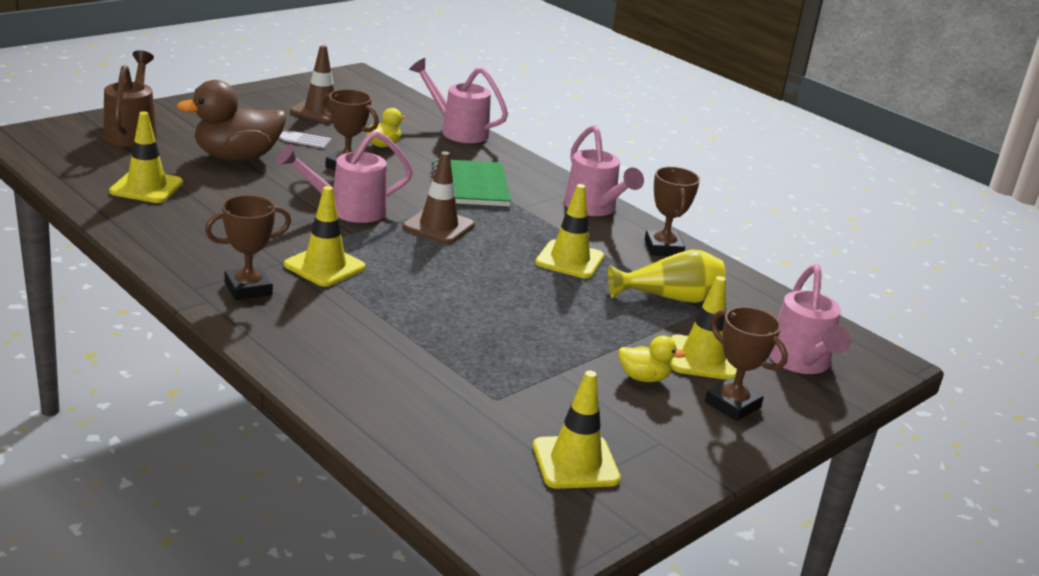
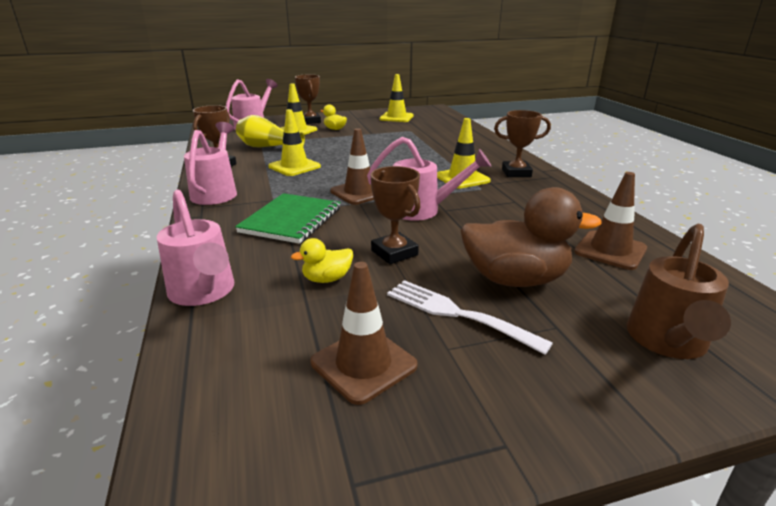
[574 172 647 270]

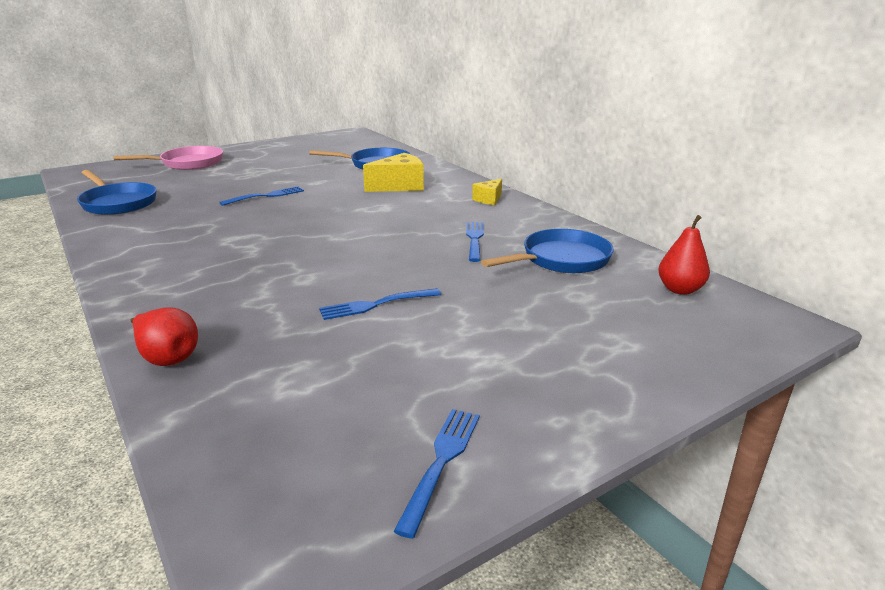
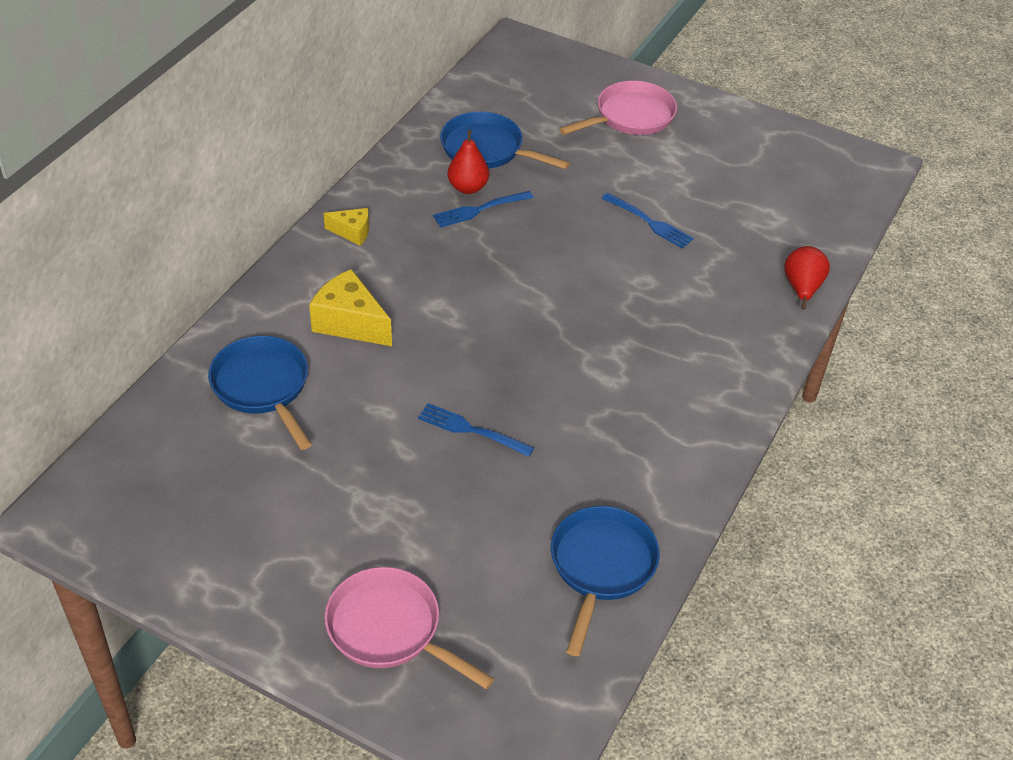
[393 409 480 539] (first image)
[447 130 489 194]
[559 81 677 135]

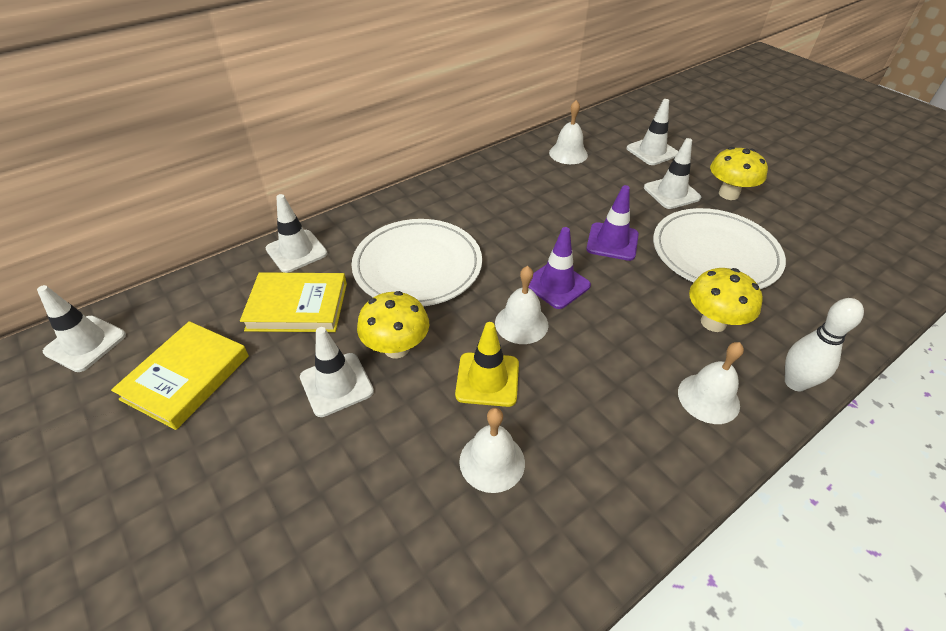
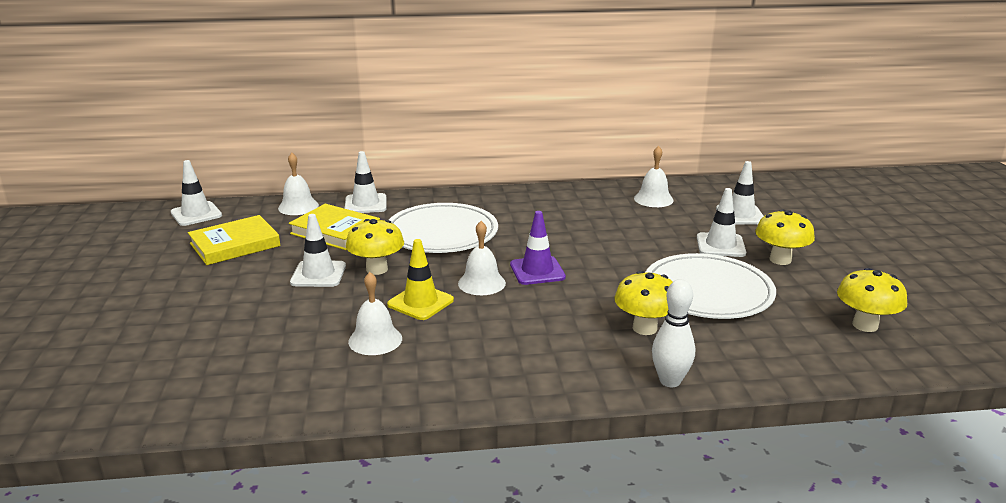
[586 185 639 261] (first image)
[278 153 319 215]
[837 268 907 332]

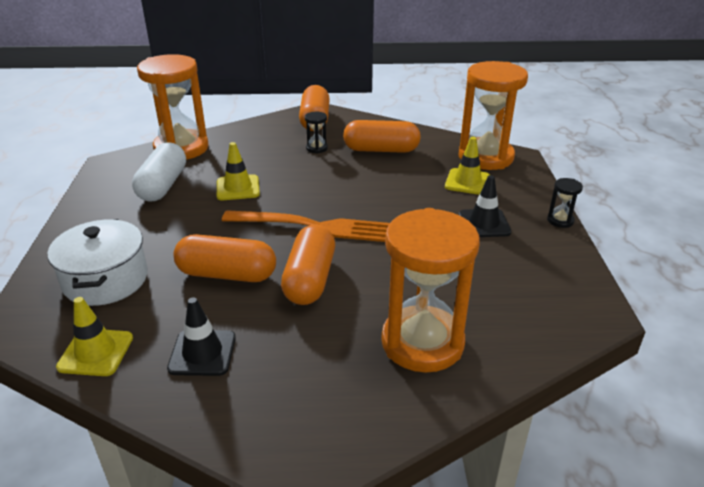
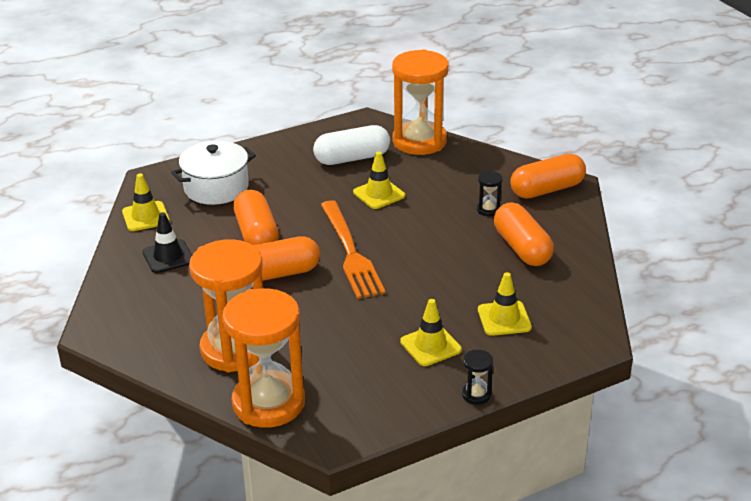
[400 299 462 366]
[222 288 305 428]

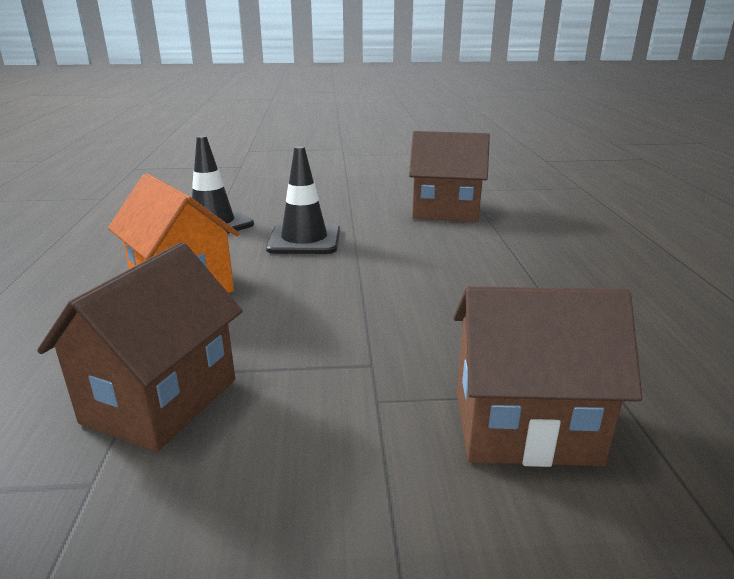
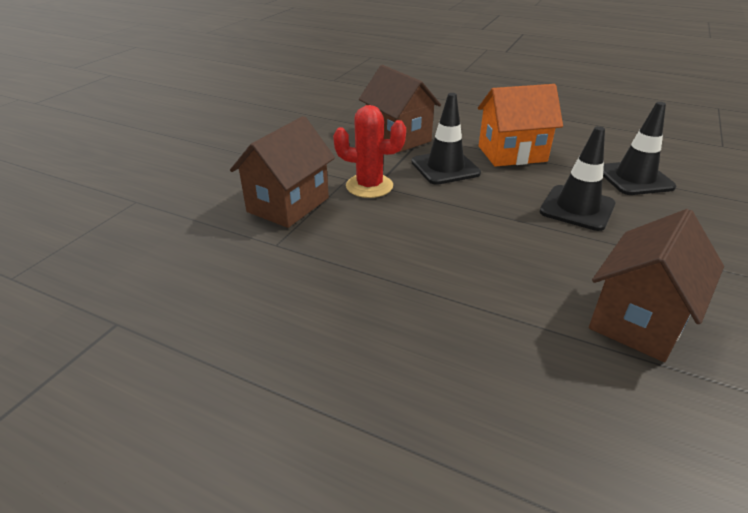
[333 105 406 198]
[411 93 481 185]

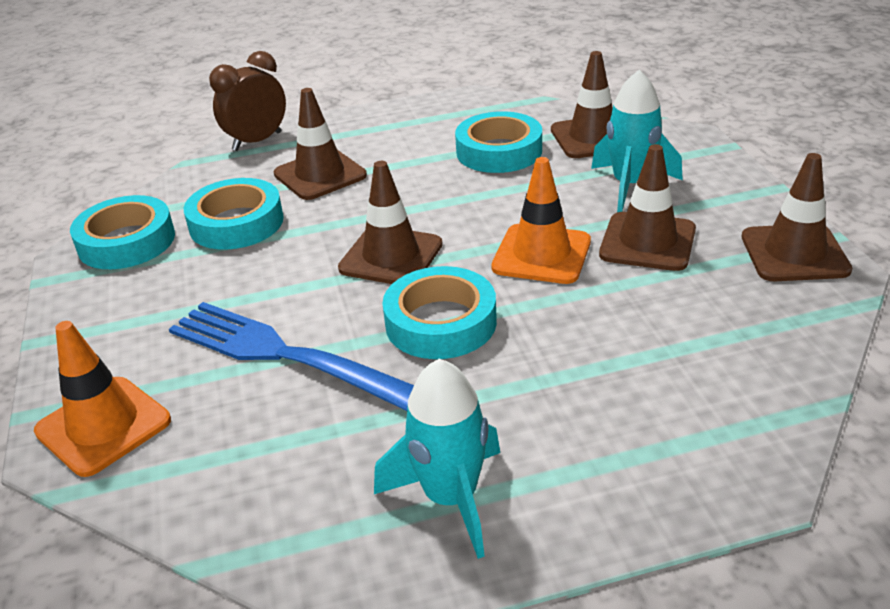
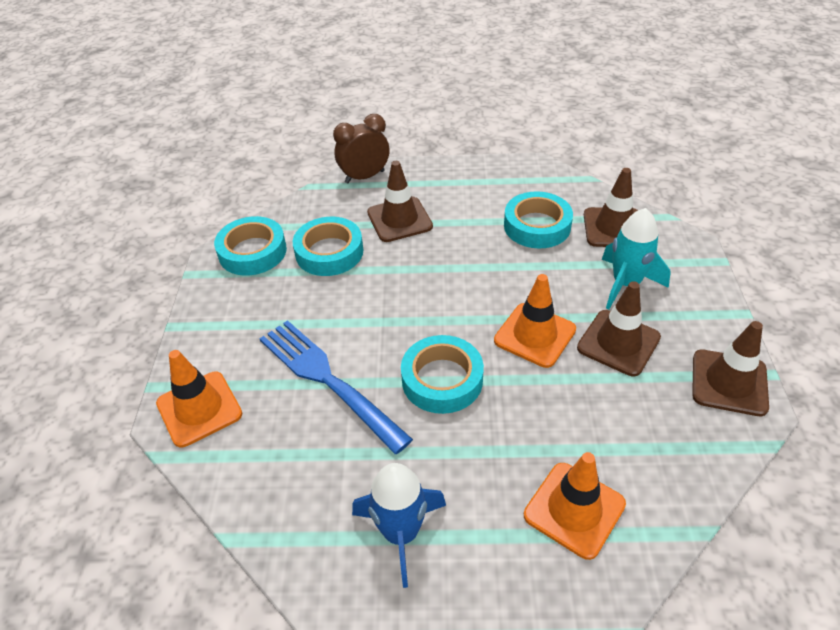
[338 161 443 284] (first image)
[352 463 446 588]
[524 452 626 560]

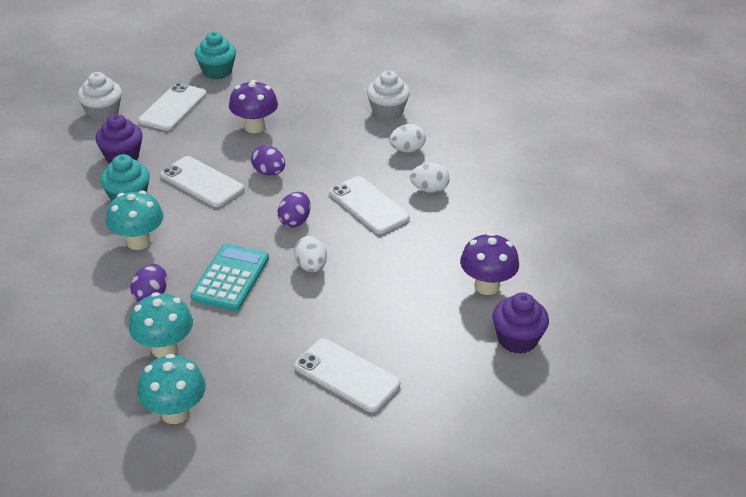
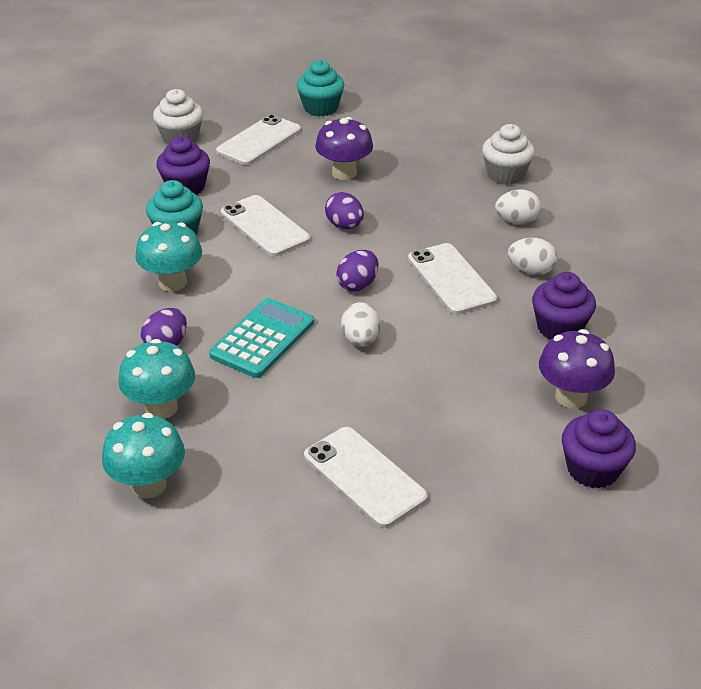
[532 272 596 339]

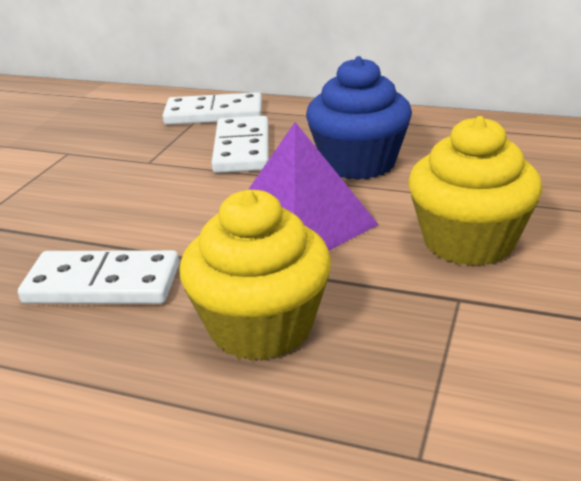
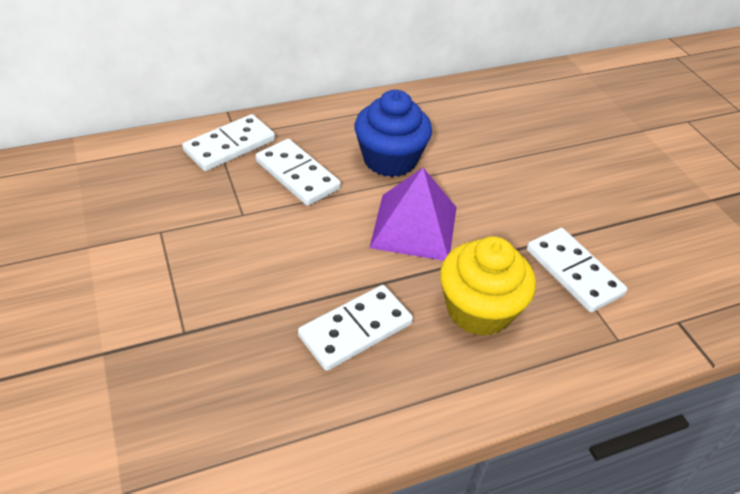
[408 116 542 266] (first image)
[527 228 627 313]

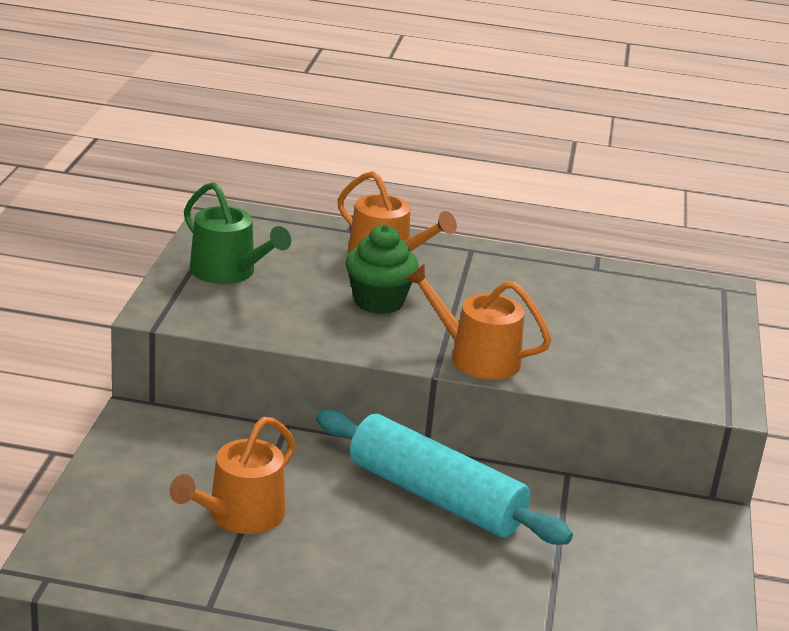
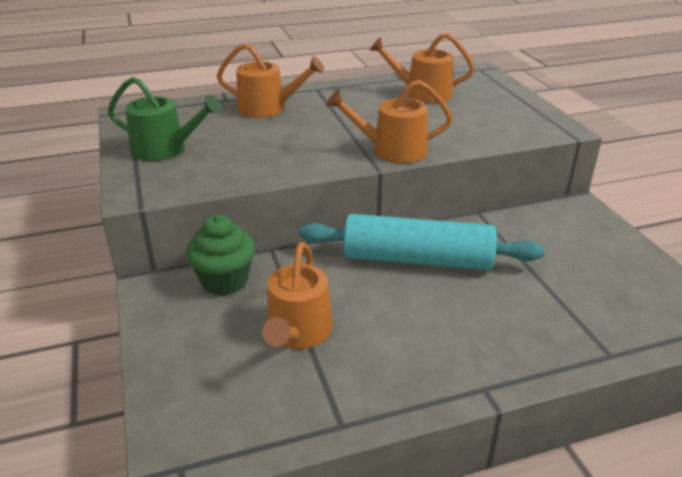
[186 215 255 295]
[369 33 475 103]

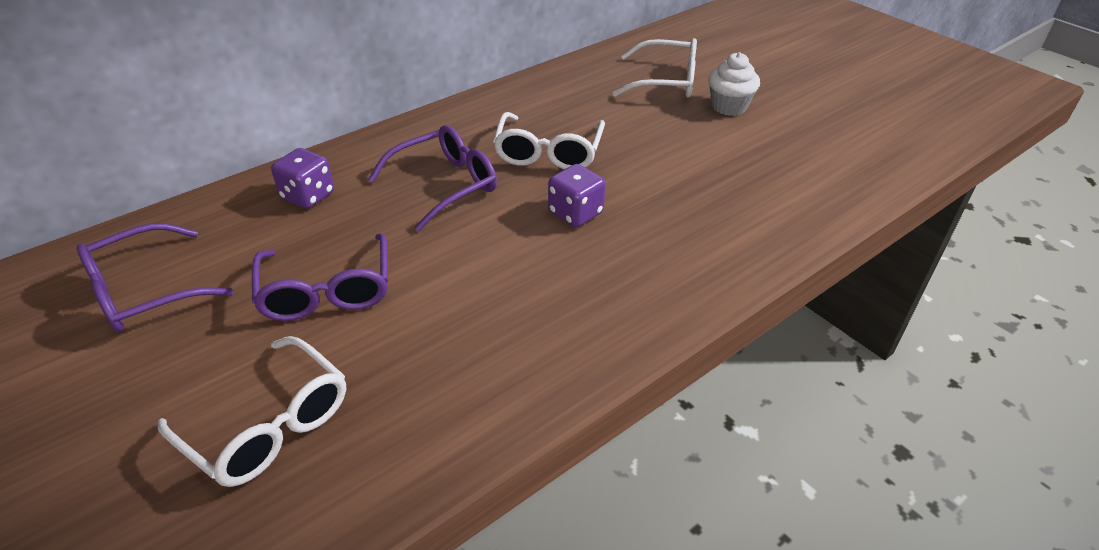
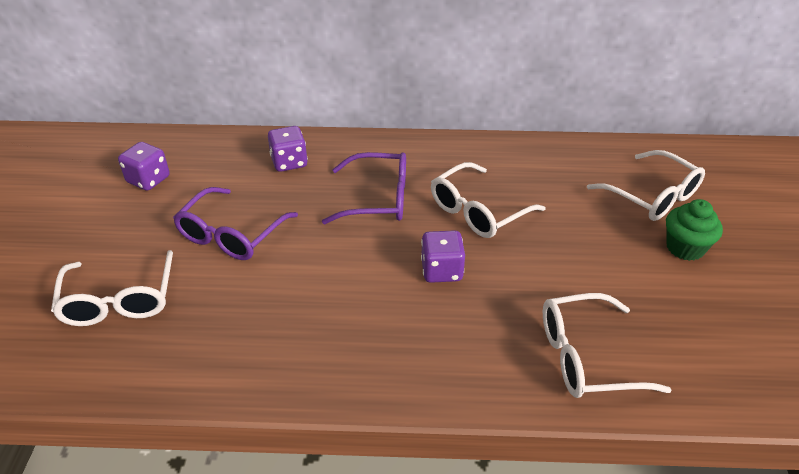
[118 142 170 191]
[666 199 723 261]
[543 293 671 398]

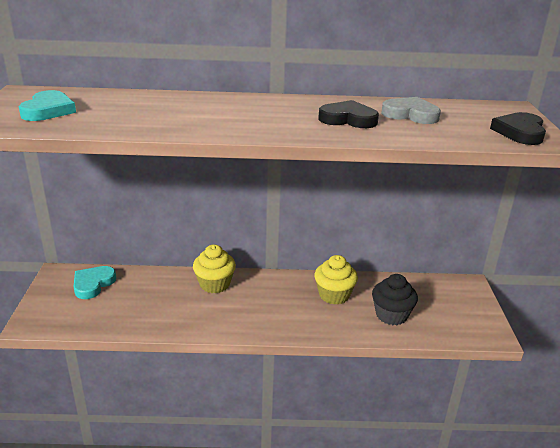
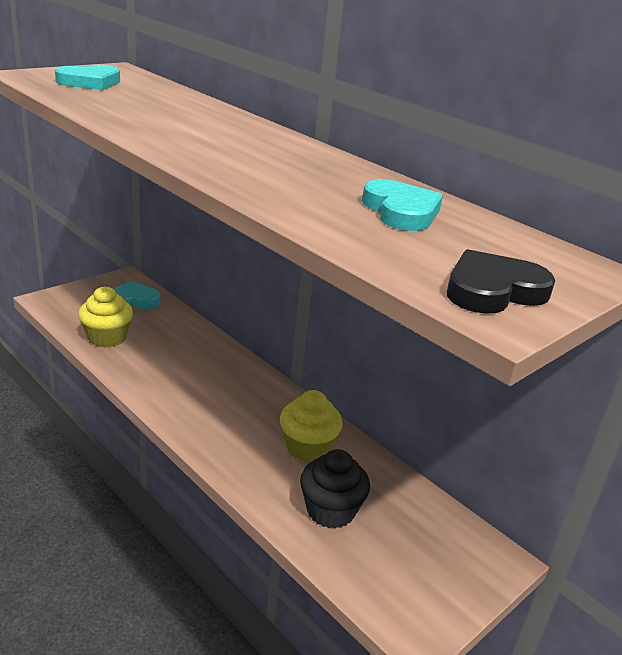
[78 286 133 348]
[318 100 379 128] (first image)
[362 179 443 231]

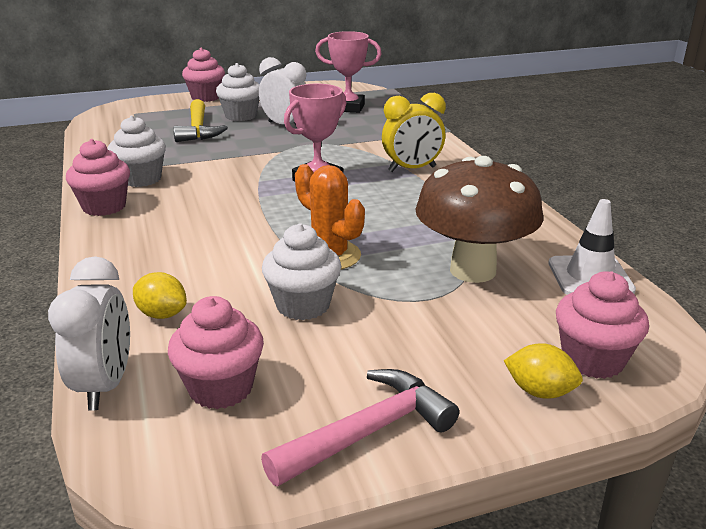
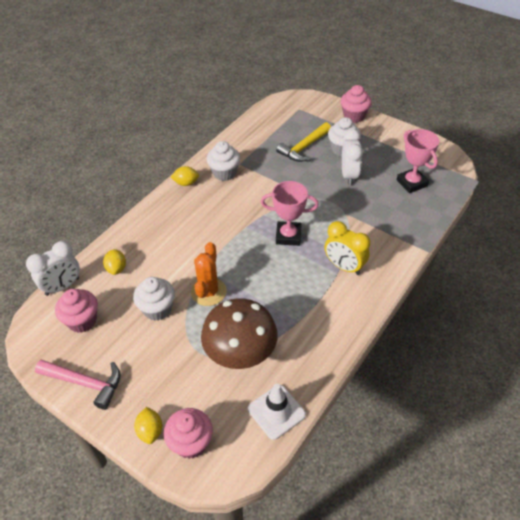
[171 166 199 186]

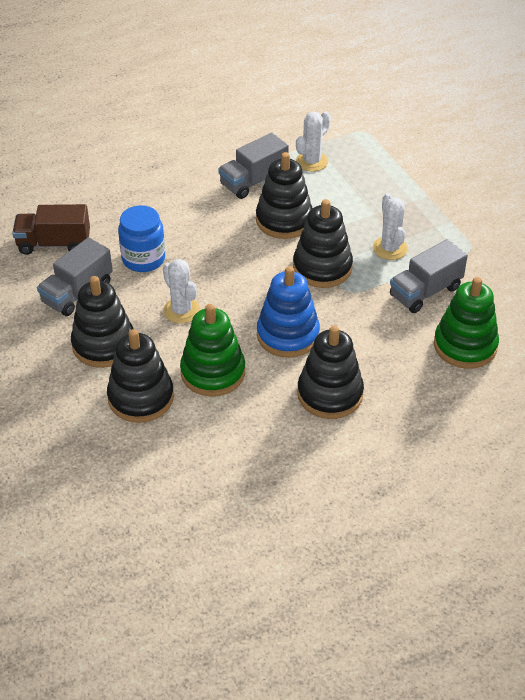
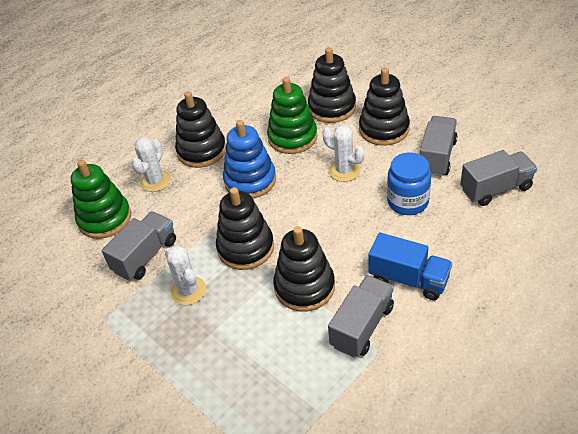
[460 150 537 206]
[131 137 171 192]
[368 232 452 300]

